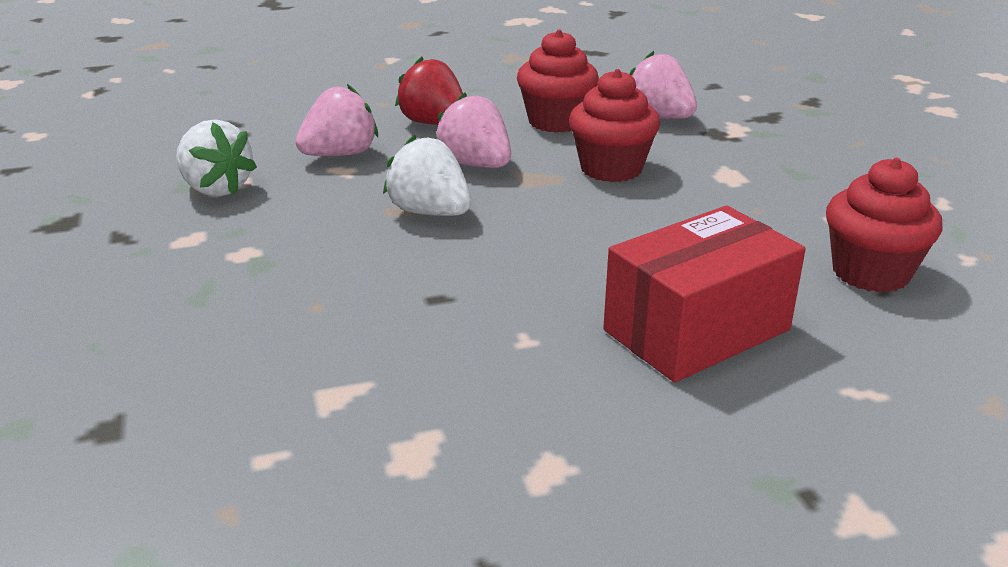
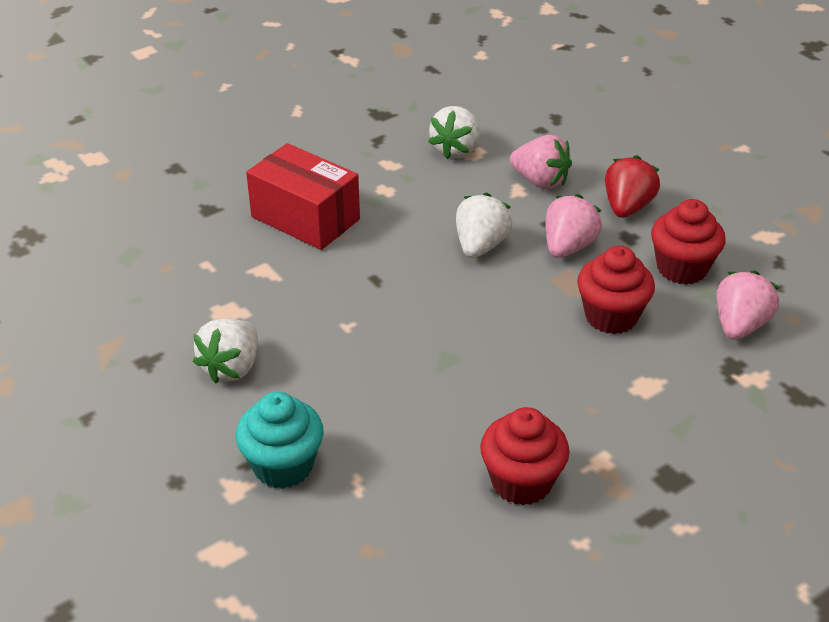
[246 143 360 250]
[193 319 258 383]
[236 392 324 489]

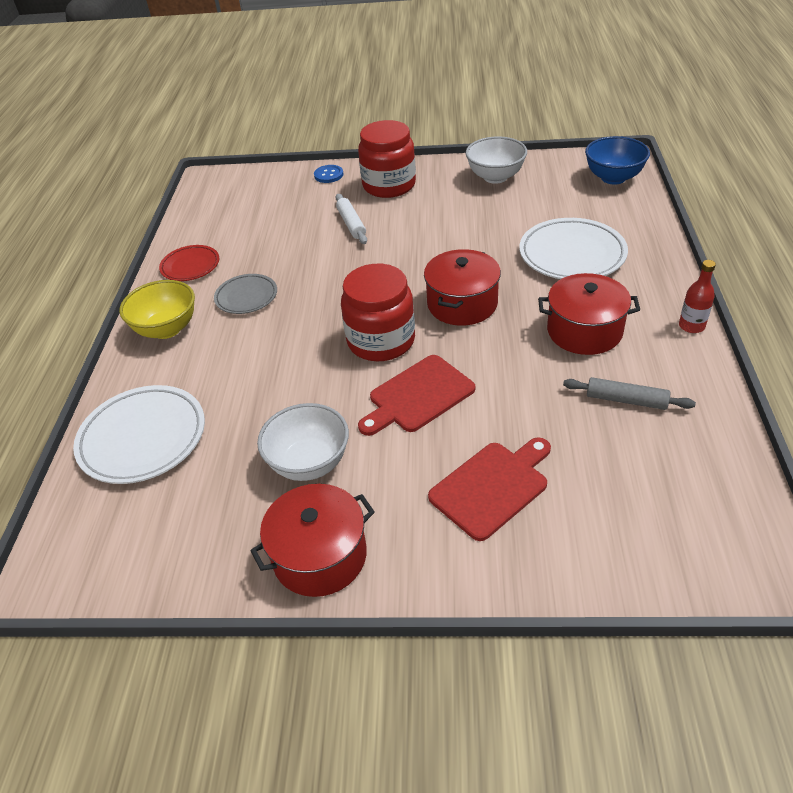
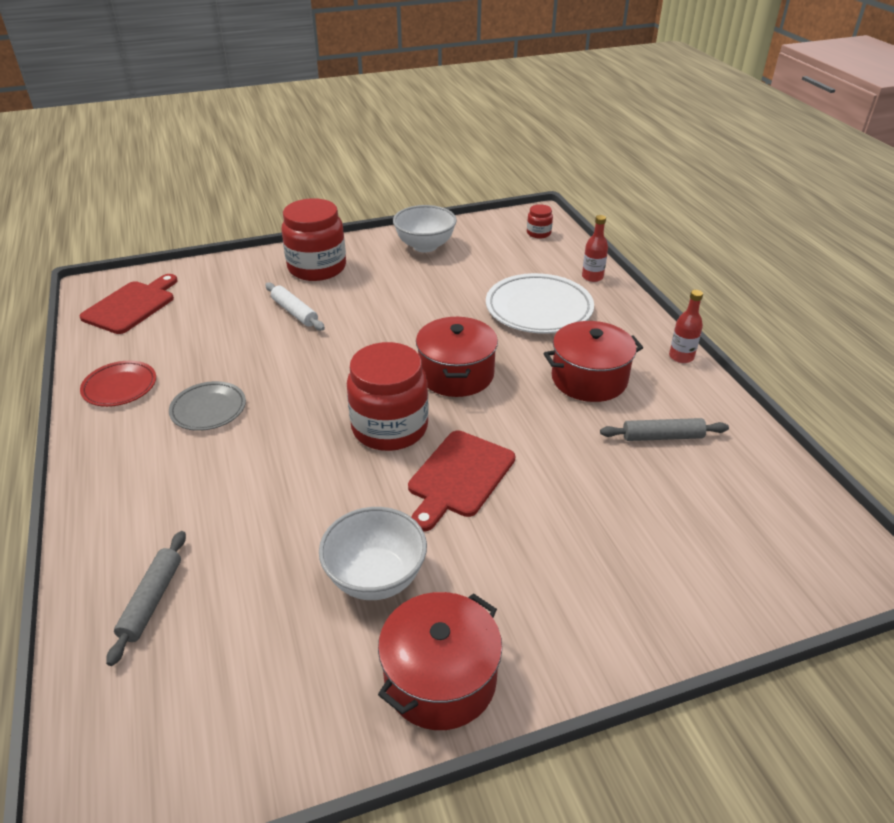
[106 531 186 666]
[119 280 195 339] (first image)
[314 165 343 183] (first image)
[80 274 178 334]
[527 204 553 239]
[582 215 608 282]

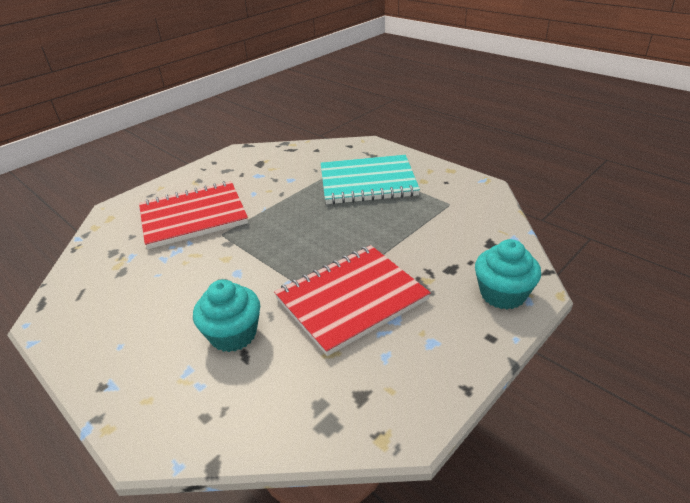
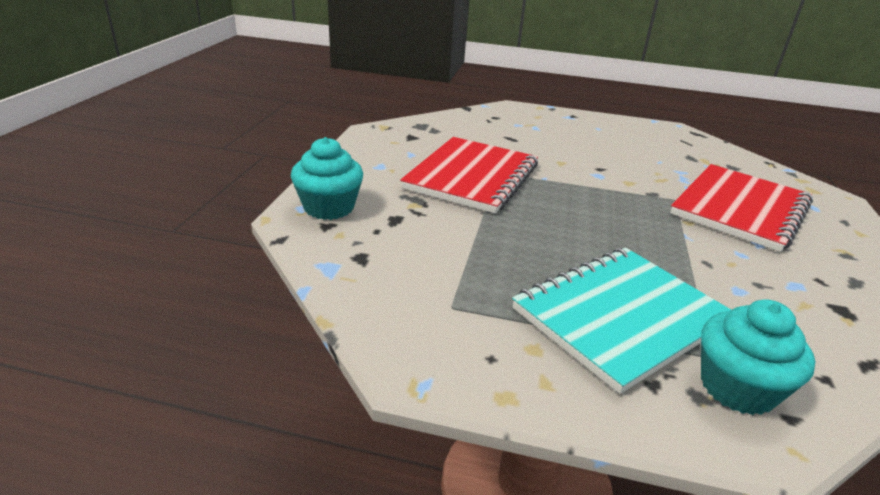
[701 299 815 415]

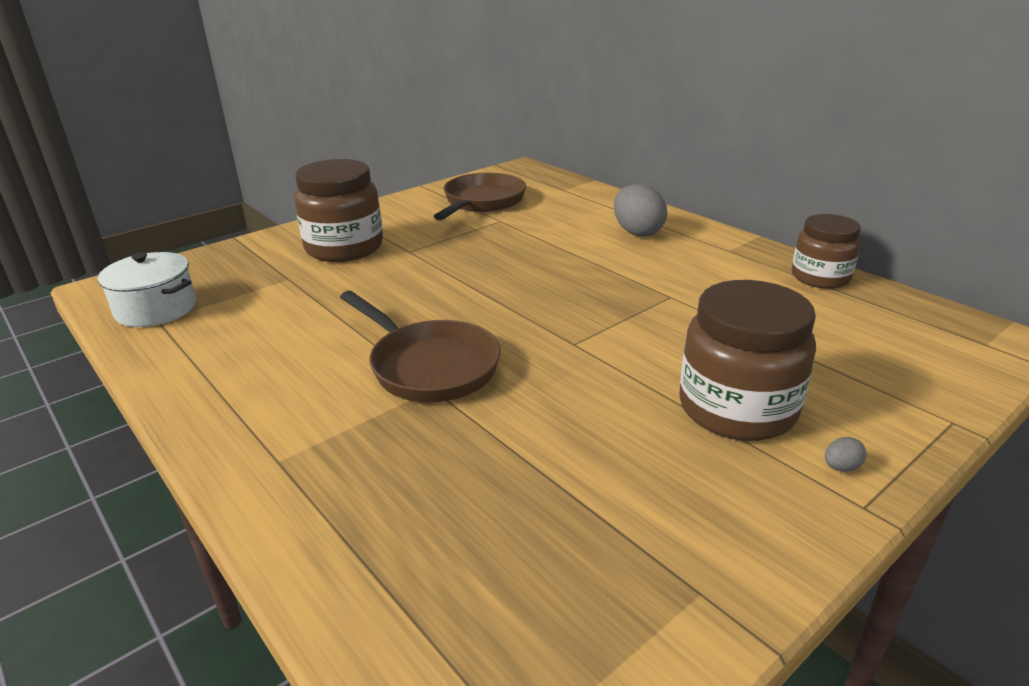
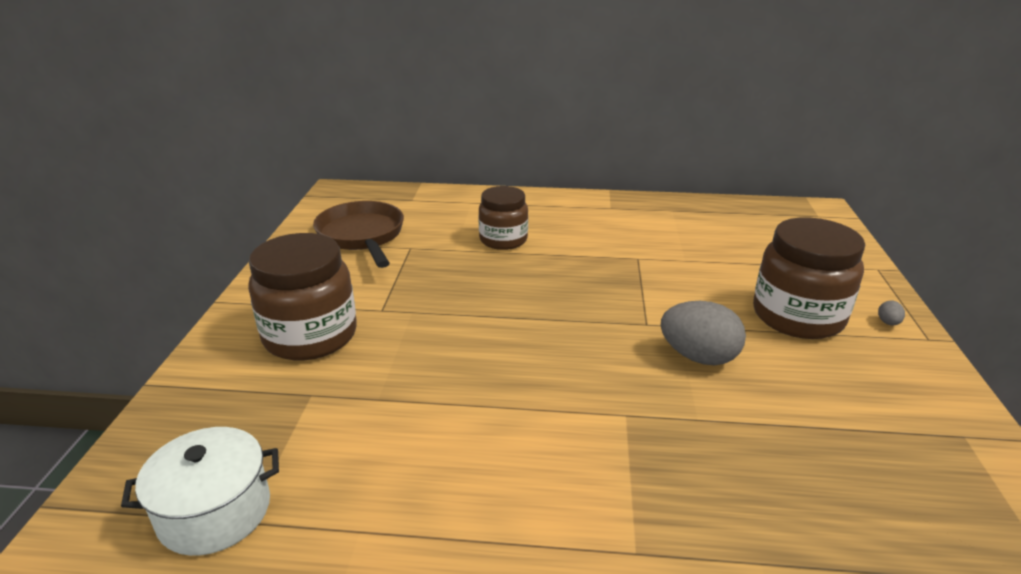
[340 291 501 402] (first image)
[660 301 746 365]
[479 186 528 250]

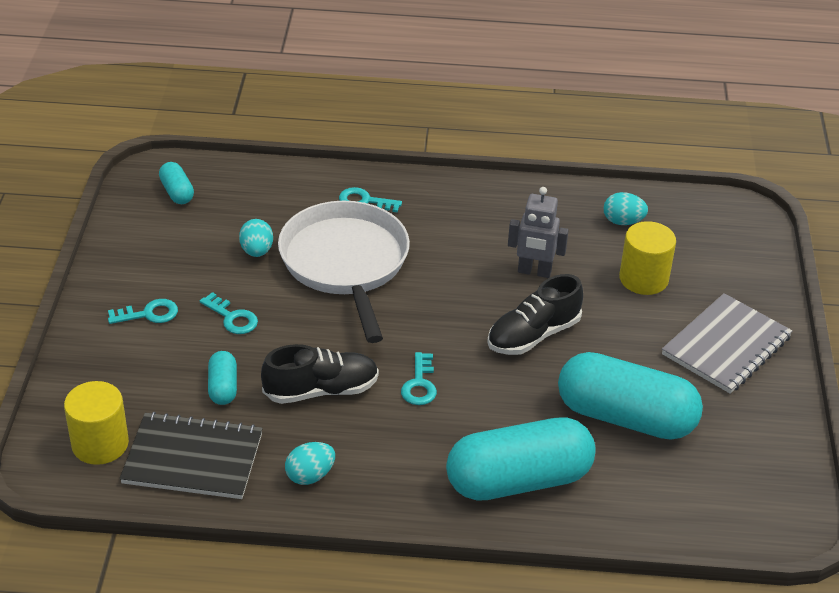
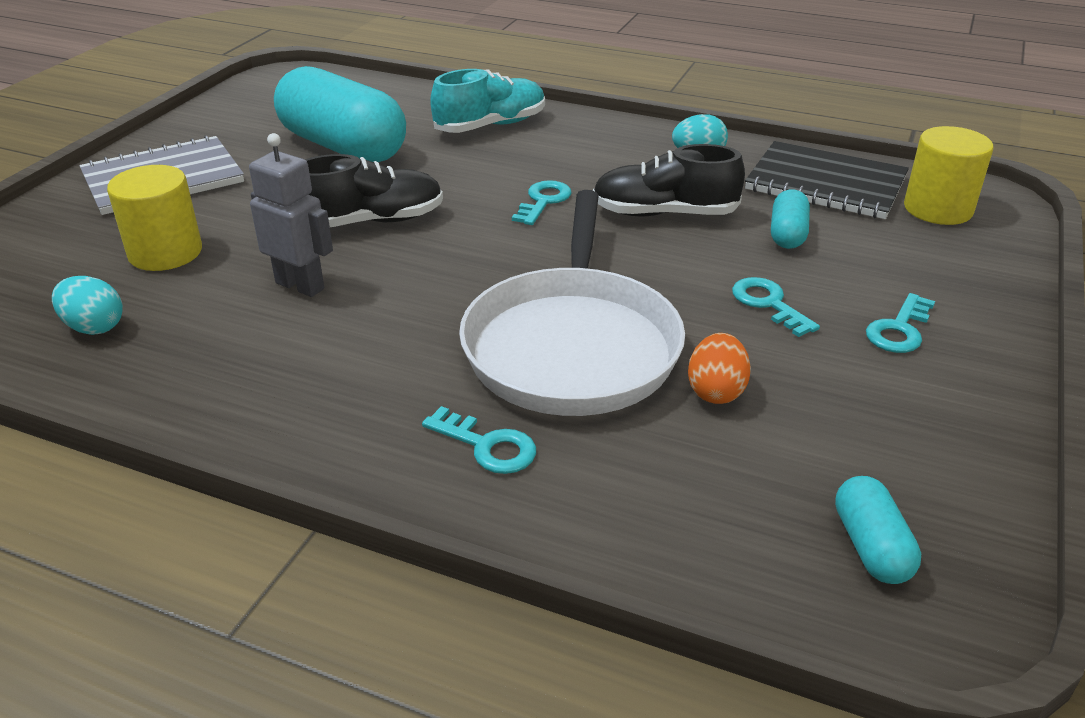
[866 293 935 353]
[688 333 751 404]
[430 69 545 133]

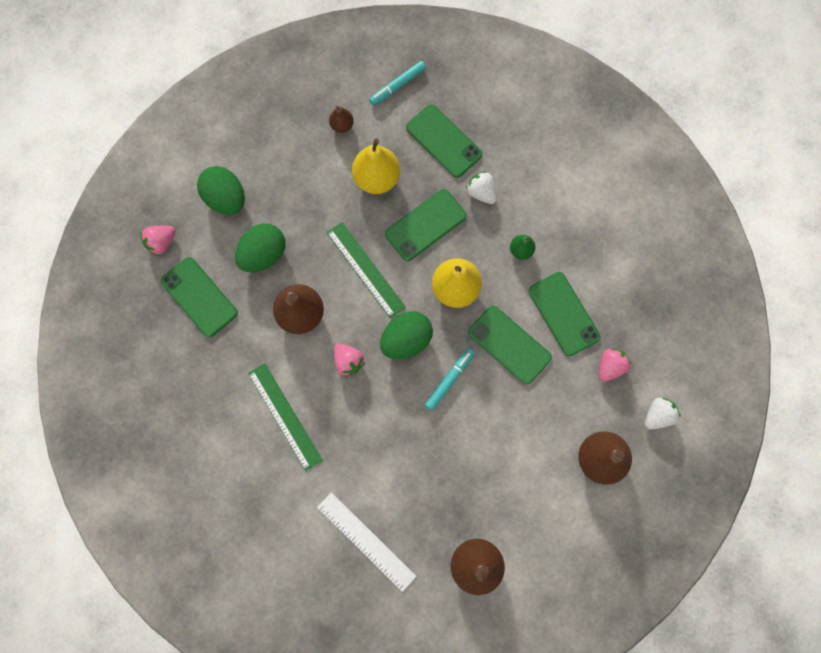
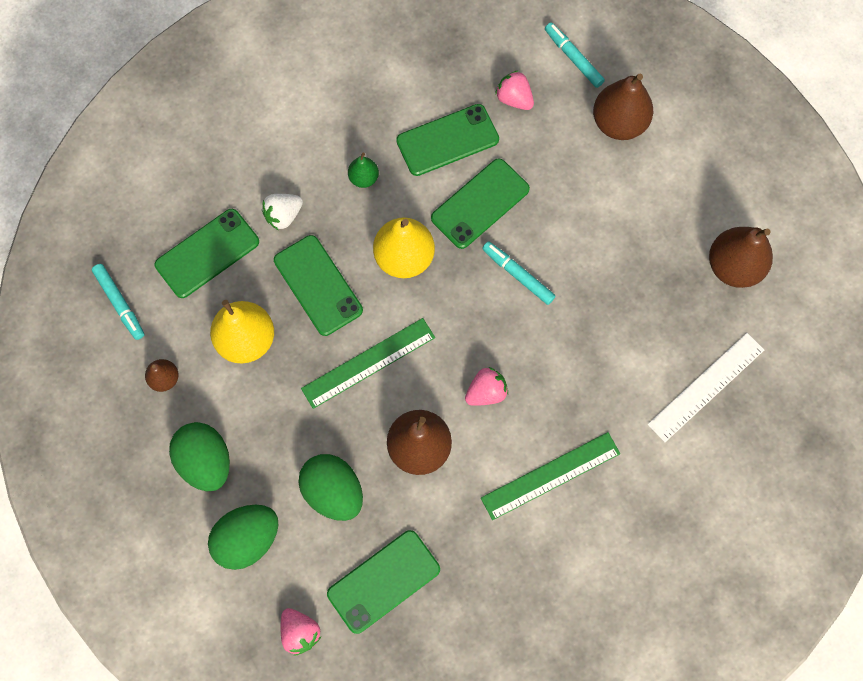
[169 422 230 491]
[545 22 605 88]

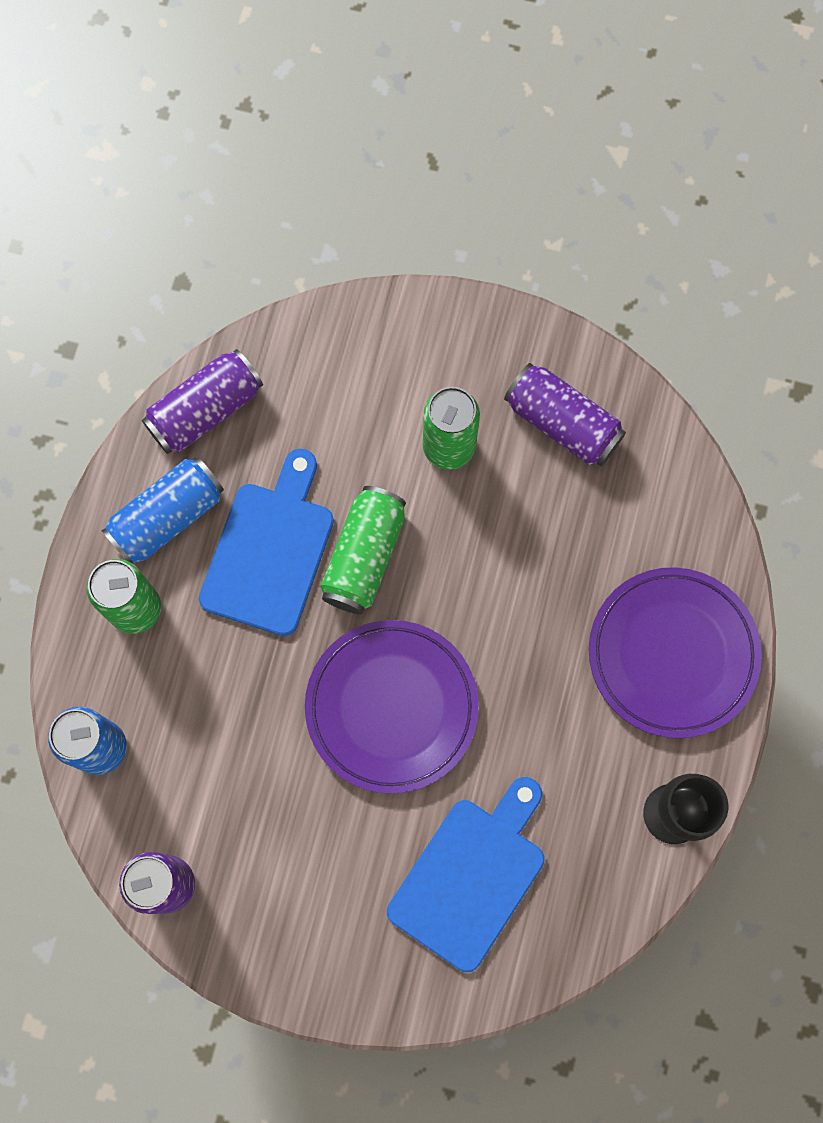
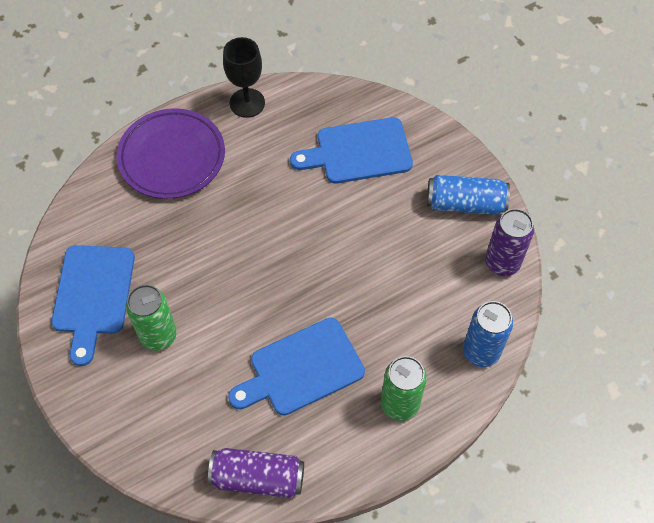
[427 175 510 215]
[305 620 479 794] (first image)
[320 486 406 614] (first image)
[51 245 135 366]

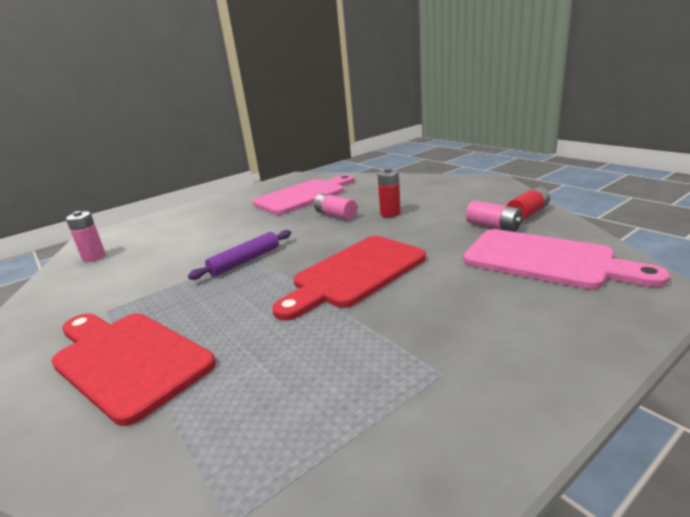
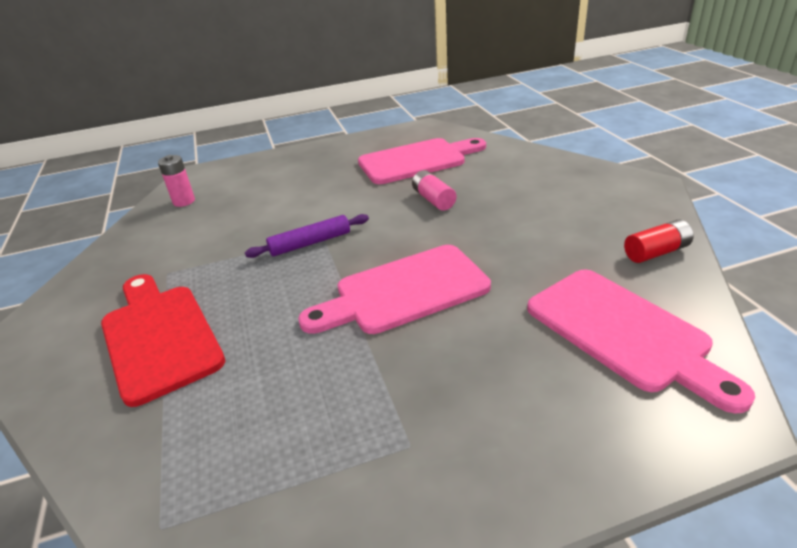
[298 245 491 334]
[377 168 401 217] (first image)
[466 201 523 232] (first image)

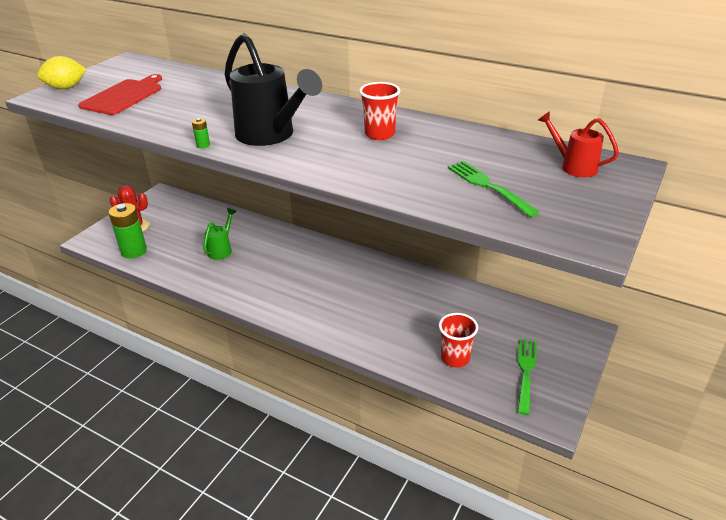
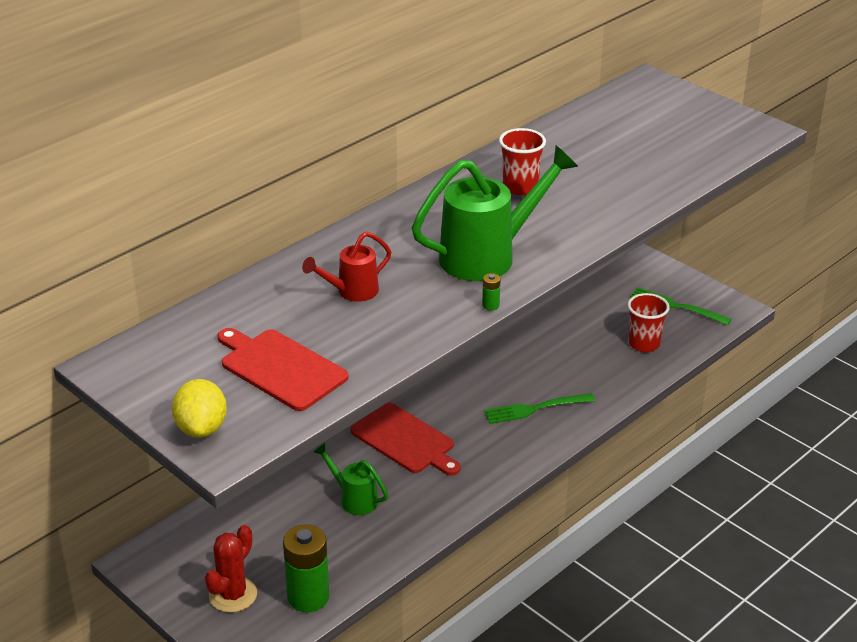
[412 146 579 281]
[484 393 595 424]
[302 232 391 302]
[351 403 460 476]

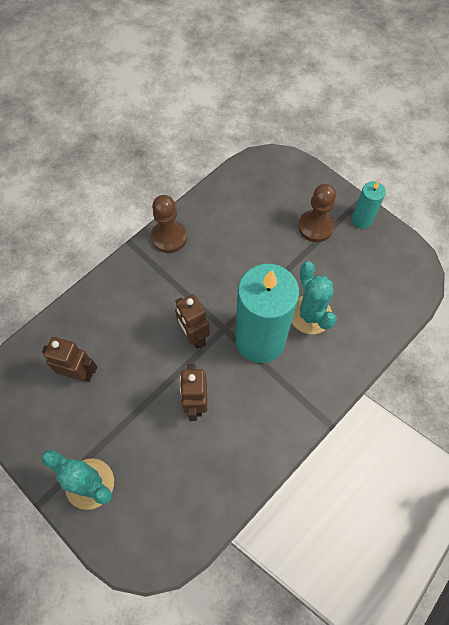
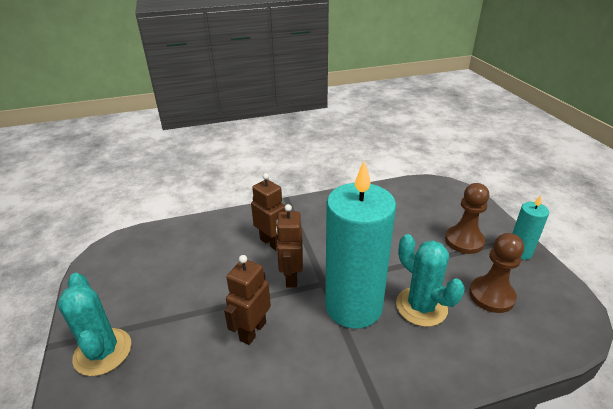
[251 173 286 251]
[469 233 524 313]
[396 234 465 327]

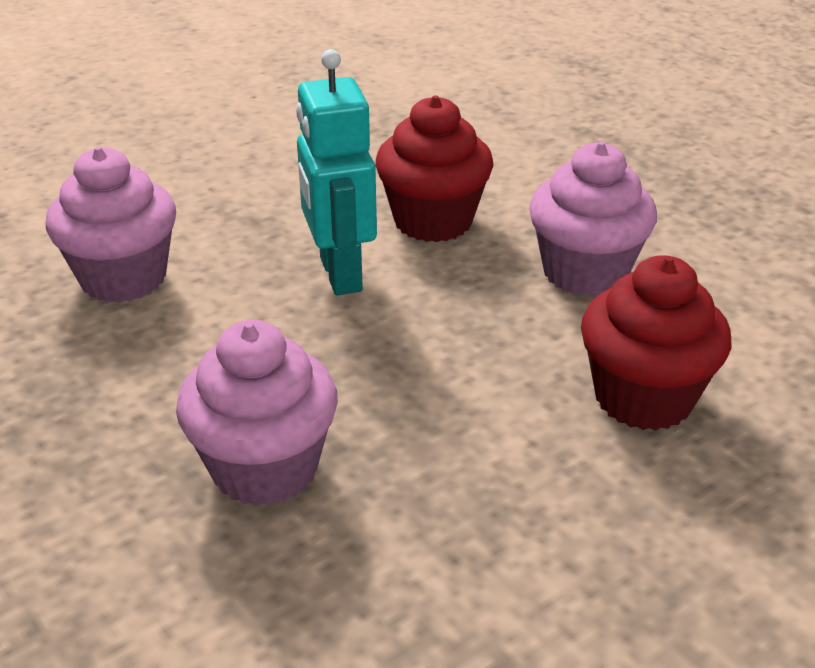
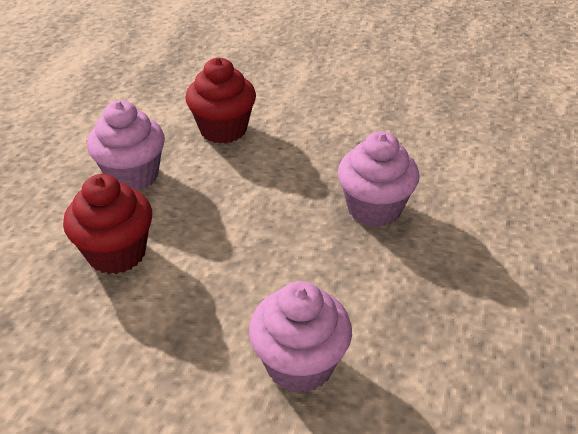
[296 49 377 295] (first image)

